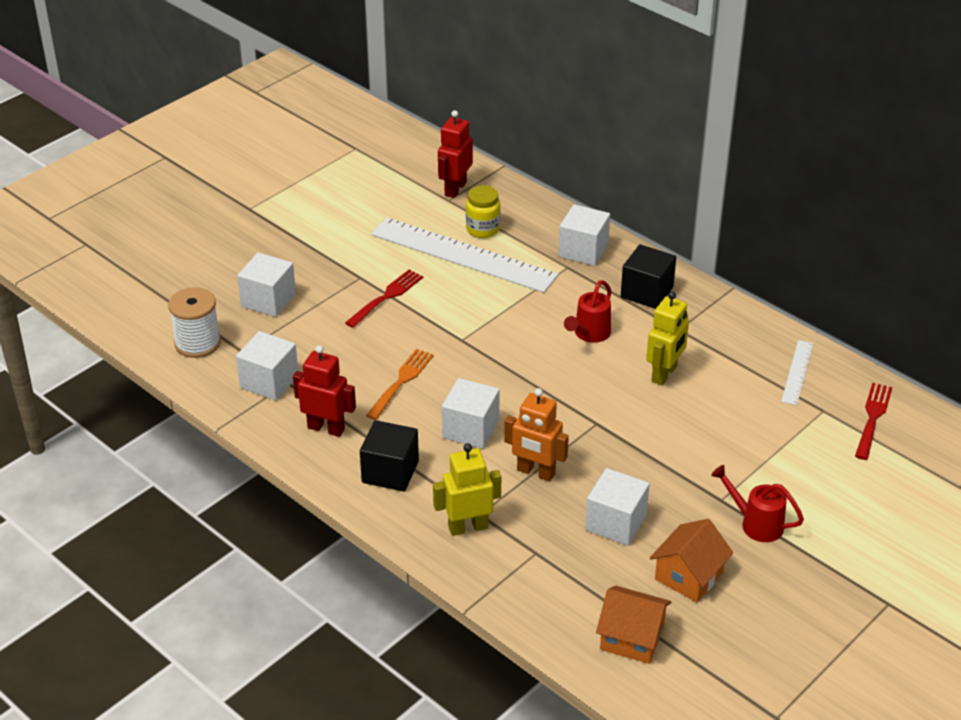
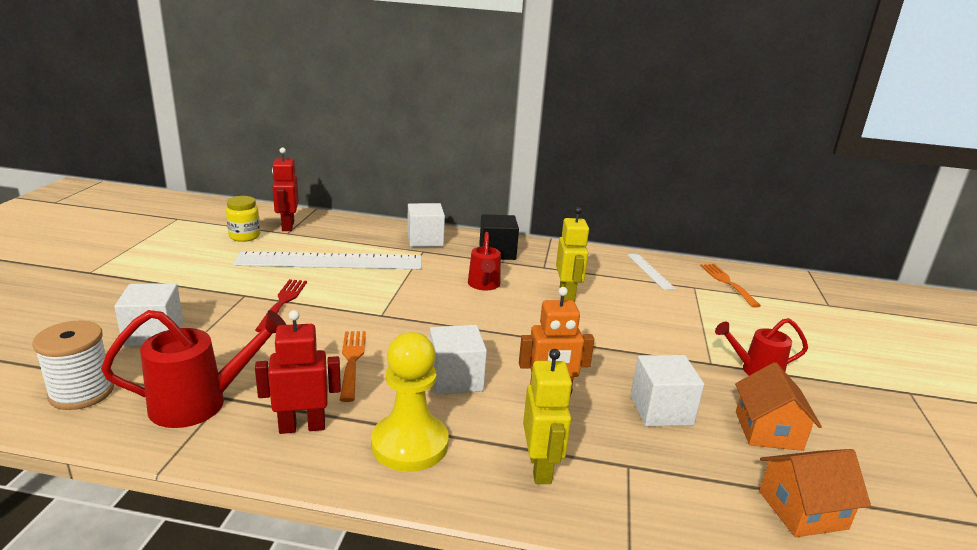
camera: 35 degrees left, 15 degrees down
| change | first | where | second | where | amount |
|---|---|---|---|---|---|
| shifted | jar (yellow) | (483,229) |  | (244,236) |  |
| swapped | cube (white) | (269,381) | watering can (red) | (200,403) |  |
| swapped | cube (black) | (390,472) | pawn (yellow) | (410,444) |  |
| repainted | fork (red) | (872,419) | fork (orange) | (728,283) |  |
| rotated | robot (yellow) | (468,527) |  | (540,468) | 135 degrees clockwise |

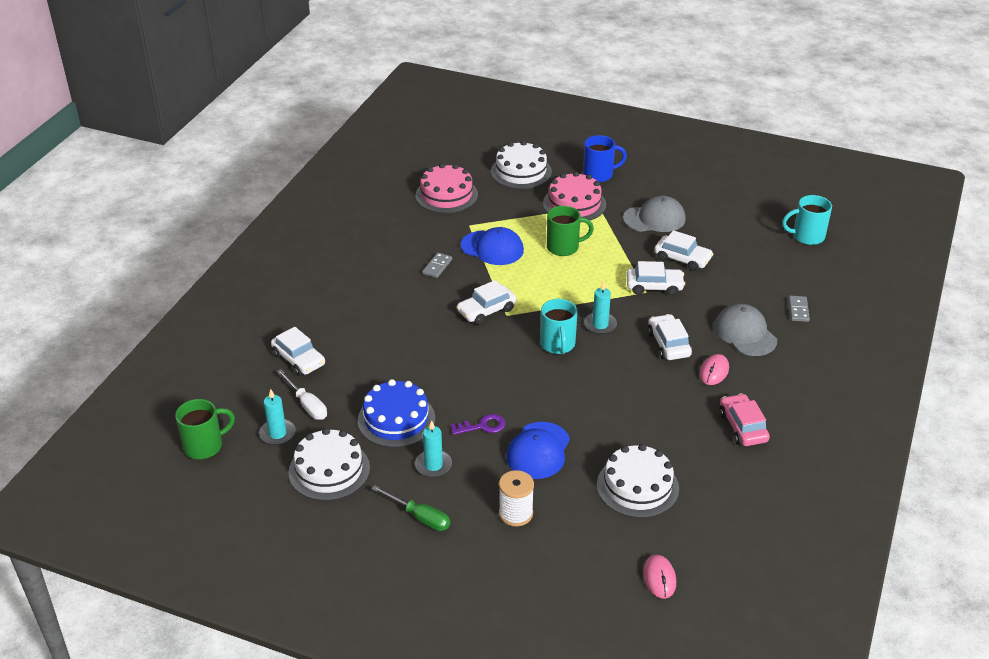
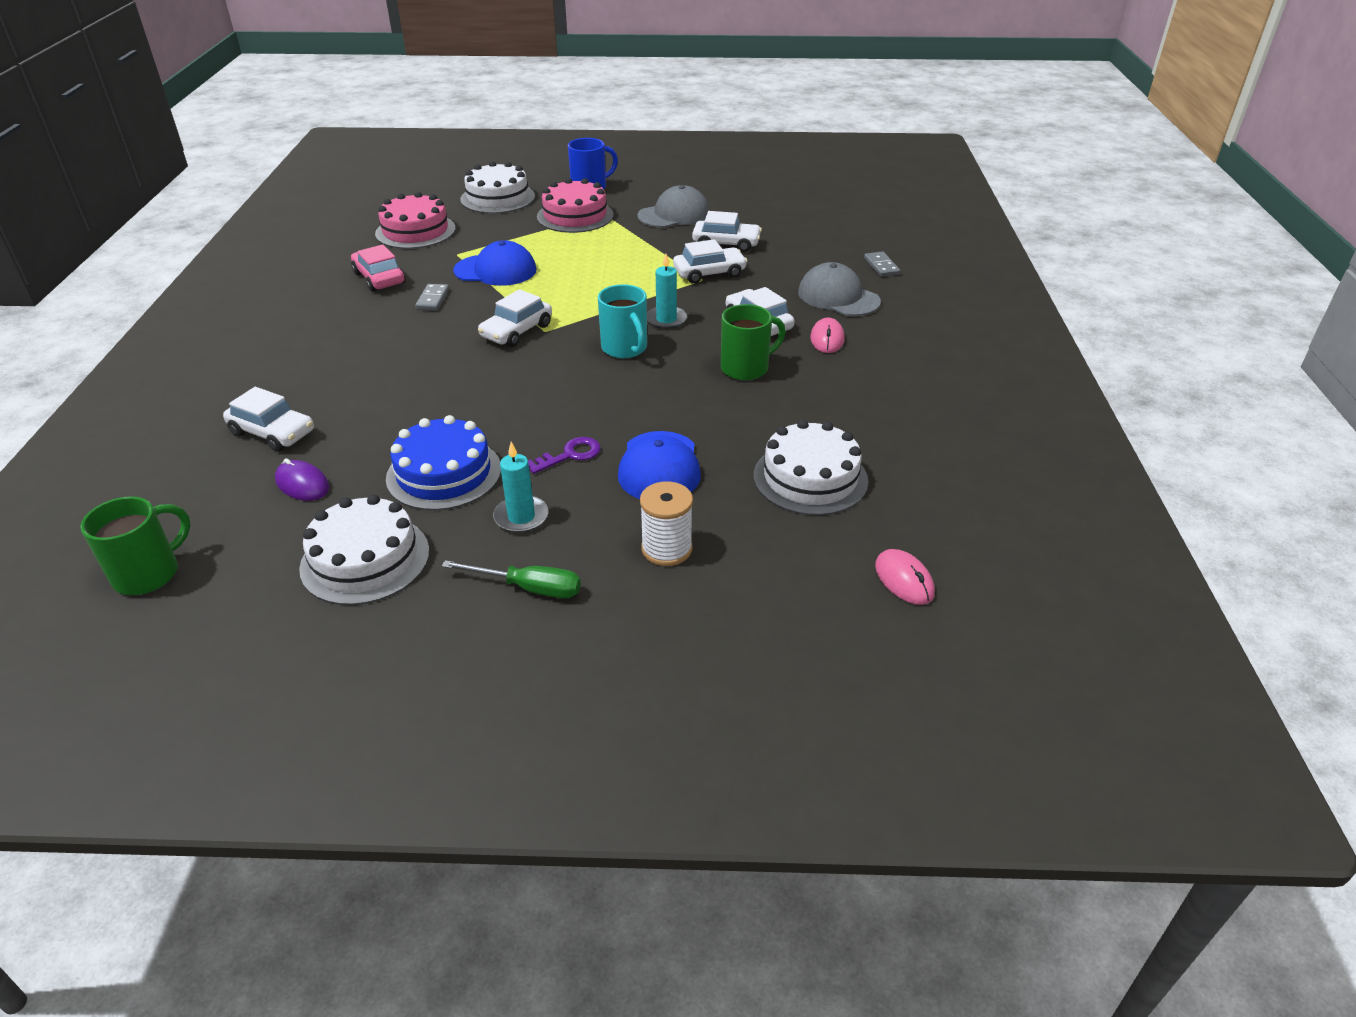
camera: 20 degrees left, 0 degrees up
| change | first | where | second | where | amount |
|---|---|---|---|---|---|
| gone | candle (turquoise) | (277,433) |  |  |  |
| gone | mug (turquoise) | (807,236) |  |  |  |
| shifted | mug (green) | (564,247) |  | (746,368) |  |
| shifted | car (pink) | (742,427) |  | (379,278) |  |
| swapped | screwdriver (white) | (307,405) | mouse (purple) | (302,484) |  |

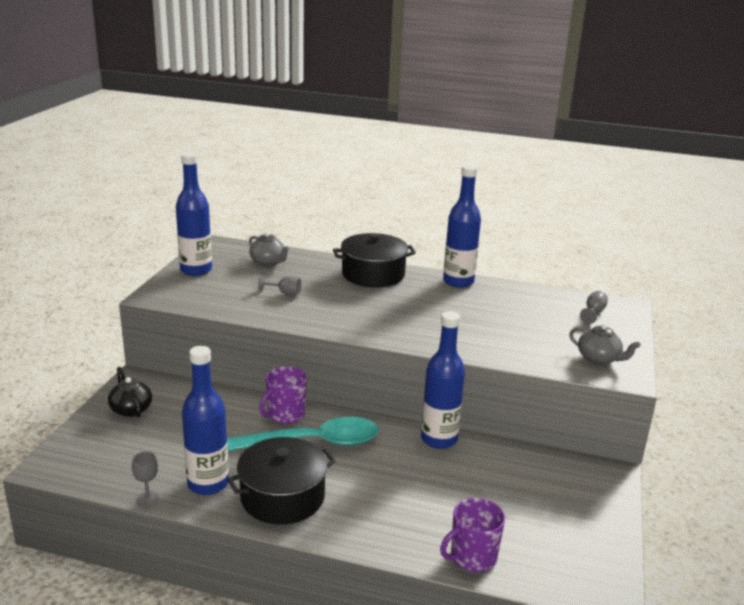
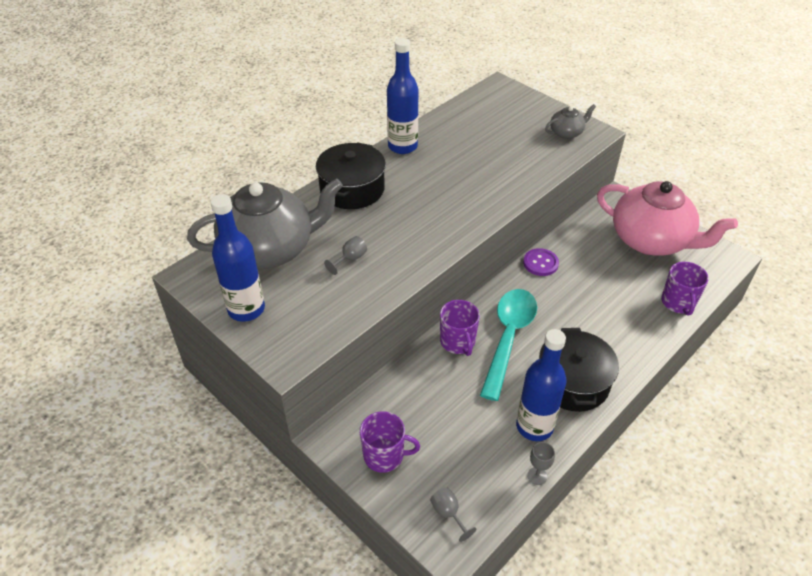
camera: 60 degrees left, 20 degrees up
| change | first | where | second | where | amount |
|---|---|---|---|---|---|
| new |  |  | teapot (pink) | (651,240) |  |
| shifted | goblet (grey) | (593,313) |  | (448,513) |  |
| swapped | teapot (black) | (131,409) | mug (purple) | (384,455) |  |
| swapped | bottle (blue) | (439,439) | button (purple) | (540,263) |  |
| scaled | teapot (grey) | (268,262) |  | (270,249) | x2.29 |

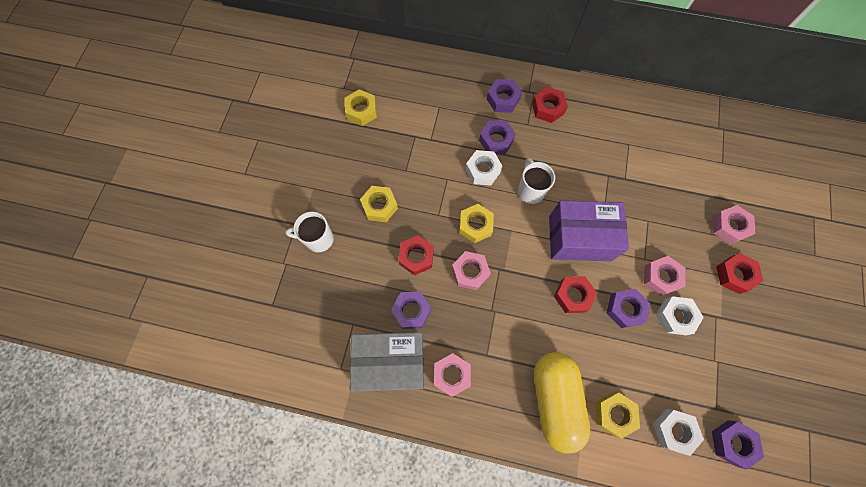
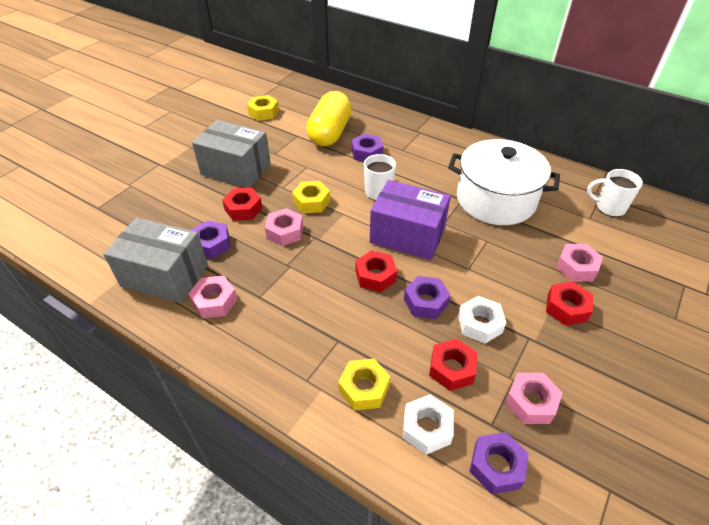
camera: 20 degrees right, 25 degrees down
| change | first | where | second | where | amount |
|---|---|---|---|---|---|
| gone | nut (white) | (483,170) |  |  |  |
| gone | nut (purple) | (503,99) |  |  |  |
| new |  |  | pot (white) | (495,199) |  |
| shifted | mug (white) | (318,239) |  | (609,207) |  |
| shifted | nut (red) | (548,108) |  | (451,369) |  |
| shifted | capsule (yellow) | (555,400) |  | (330,133) |  |
| shifted | nut (pink) | (660,277) |  | (530,402) |  |
| swapped | nut (yellow) | (379,206) | box (grey) | (236,169) |  |

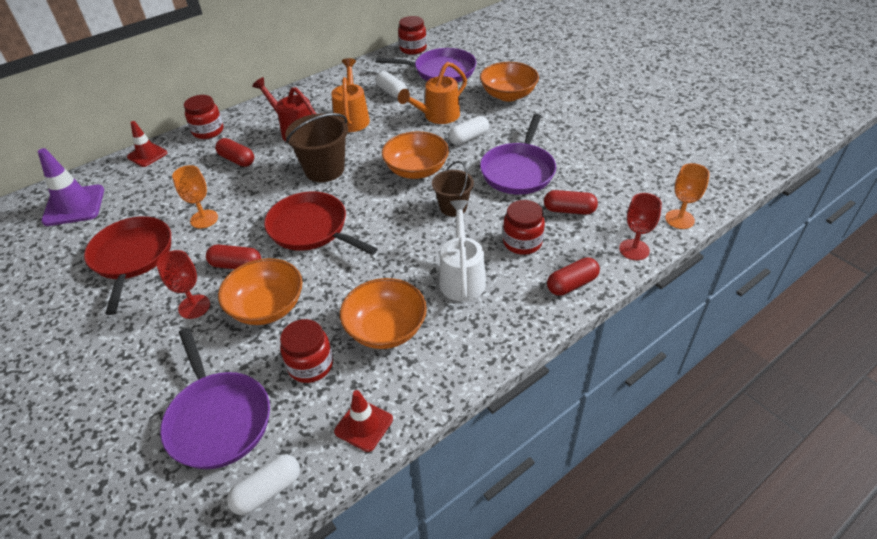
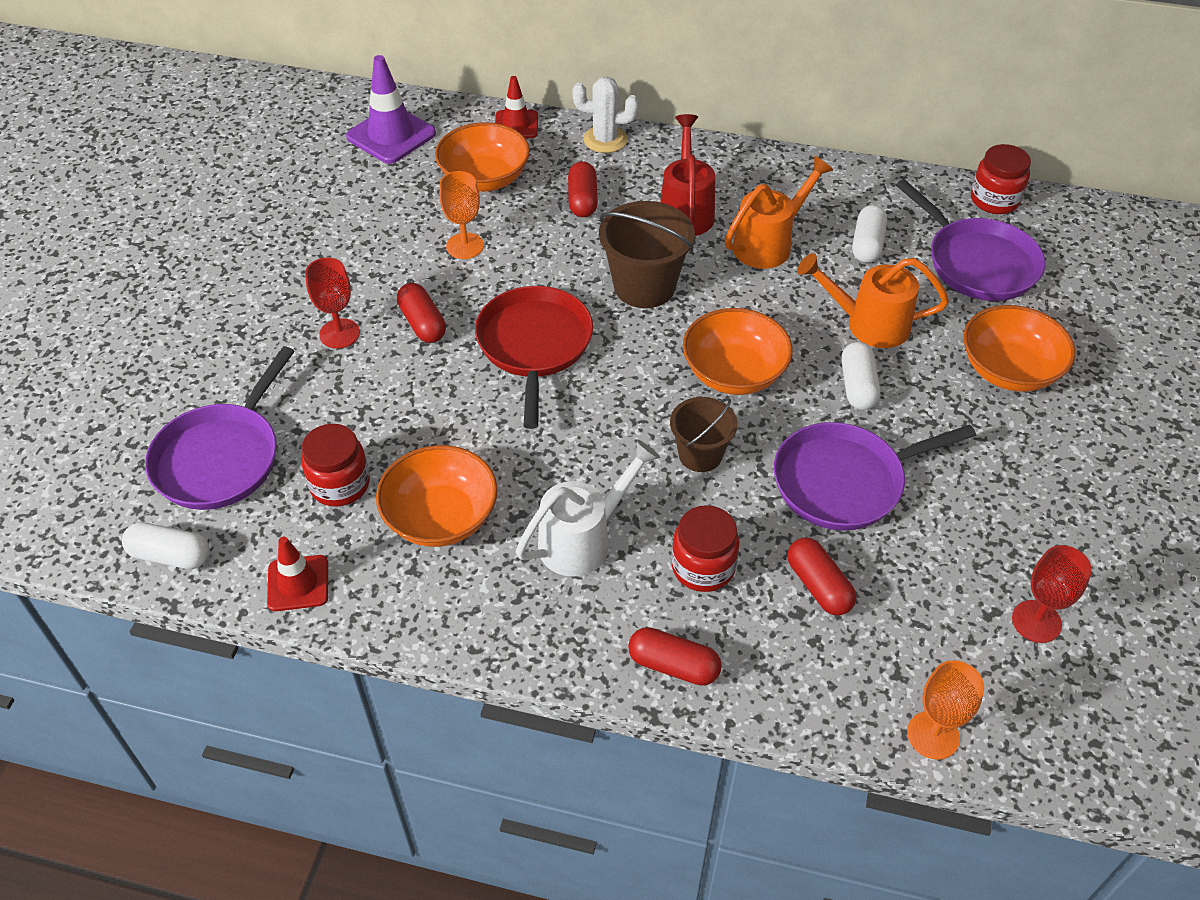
camera: 50 degrees right, 5 degrees up
| change | first | where | second | where | amount |
|---|---|---|---|---|---|
| gone | pan (red) | (132,257) |  |  |  |
| shifted | bowl (orange) | (267,307) |  | (484,178) |  |
| shifted | goblet (red) | (634,249) |  | (1036,621) |  |
| swapped | jar (red) | (208,131) | cactus (white) | (605,139) |  |
| rotated | capsule (white) | (469,138) |  | (857,386) | 75 degrees clockwise |

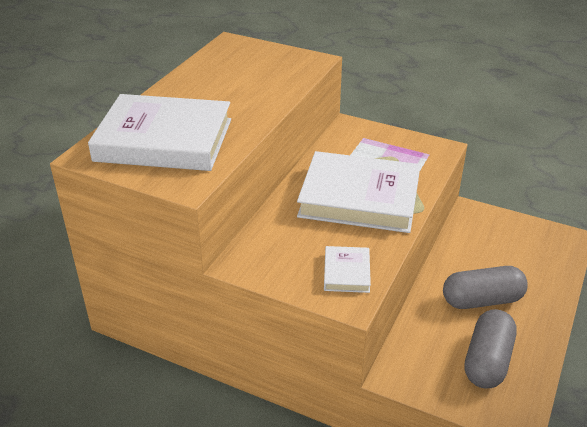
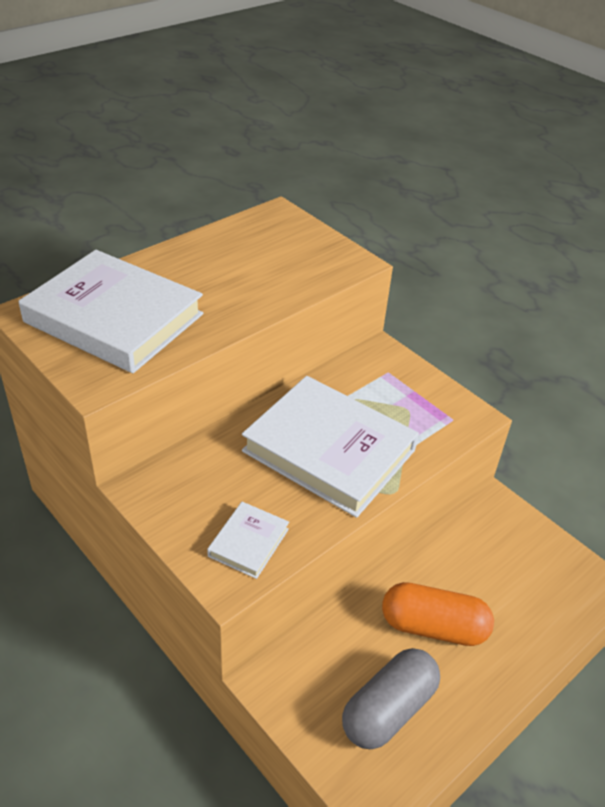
camera: 20 degrees right, 5 degrees up
| change | first | where | second | where | amount |
|---|---|---|---|---|---|
| repainted | capsule (grey) | (482,300) | capsule (orange) | (433,626) |  |

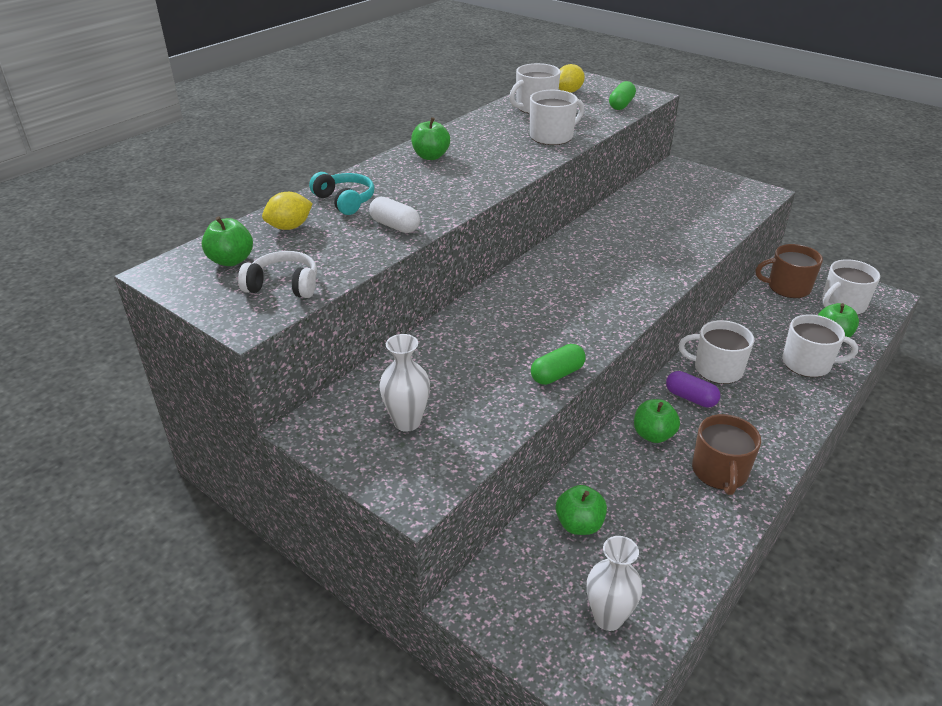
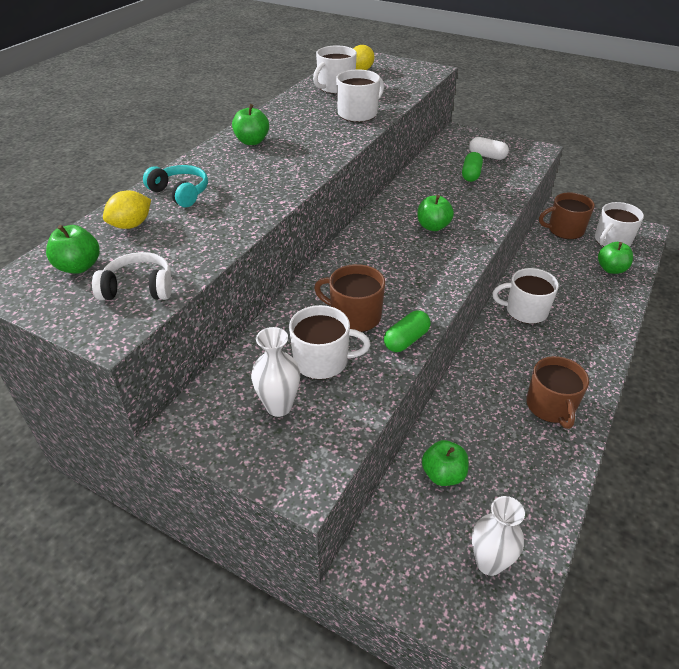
camera: 10 degrees left, 5 degrees up
| change | first | where | second | where | amount |
|---|---|---|---|---|---|
| gone | capsule (purple) | (690,398) |  |  |  |
| new |  |  | mug (brown) | (354,316) |  |
| shifted | capsule (white) | (395,226) |  | (487,156) |  |
| shifted | capsule (green) | (621,105) |  | (471,175) |  |
| shifted | apple (green) | (653,435) |  | (433,226) |  |
| shifted | mug (white) | (807,363) |  | (322,361) |  |

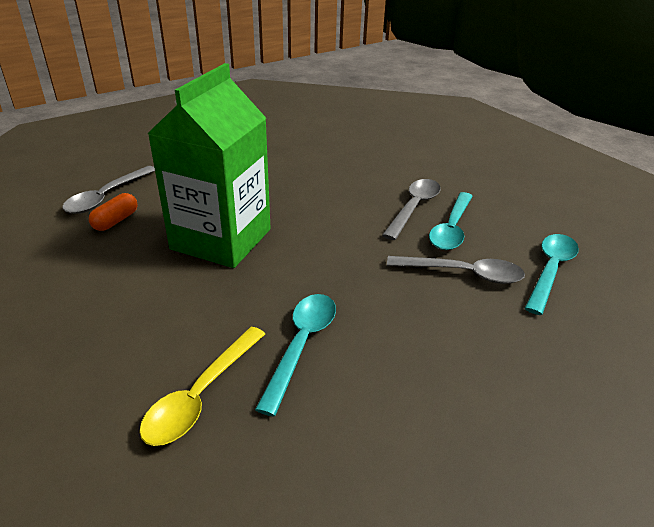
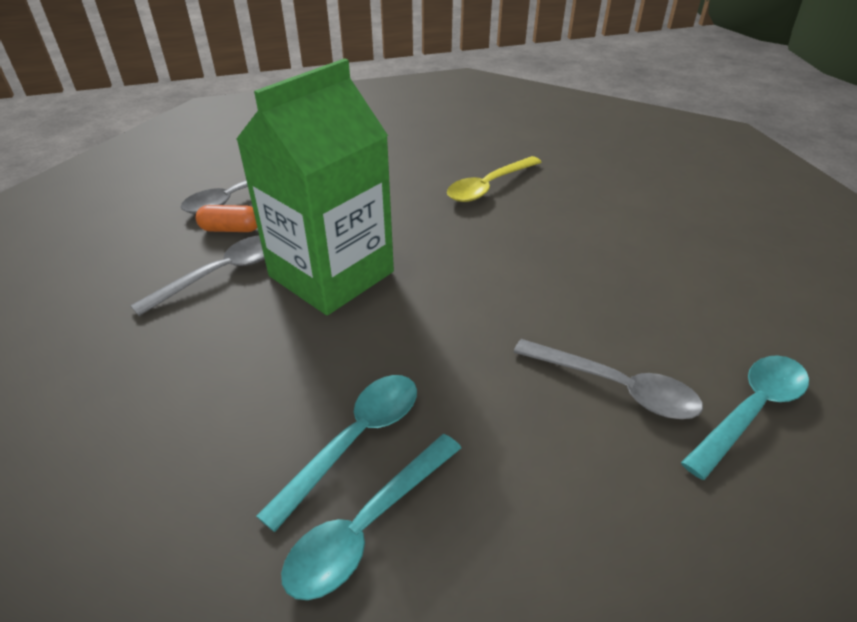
camera: 20 degrees right, 5 degrees up
| change | first | where | second | where | amount |
|---|---|---|---|---|---|
| shifted | spoon (yellow) | (200,395) |  | (488,186) |  |
| shifted | spoon (grey) | (414,207) |  | (222,273) |  |
| shifted | spoon (turquoise) | (451,229) |  | (366,526) |  |
| rotated | capsule (orange) | (116,221) |  | (231,229) | 45 degrees clockwise |

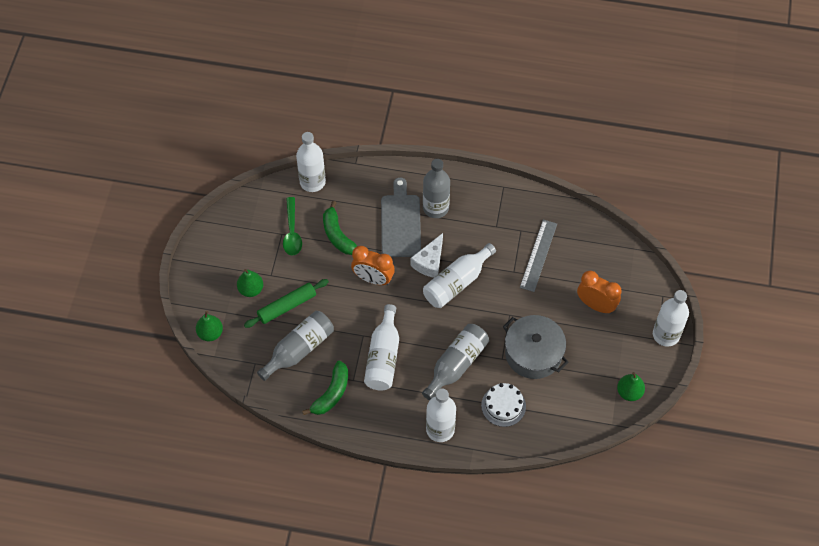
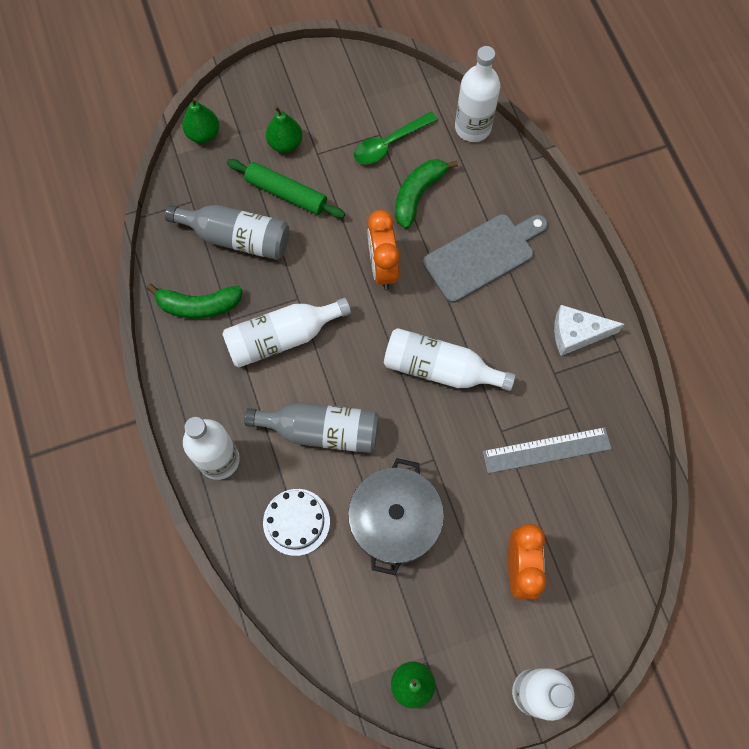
camera: 60 degrees right, 10 degrees up
| change | first | where | second | where | amount |
|---|---|---|---|---|---|
| gone | bottle (grey) | (435,208) |  |  |  |
| shifted | cheese (white) | (429,262) |  | (577,334) |  |

